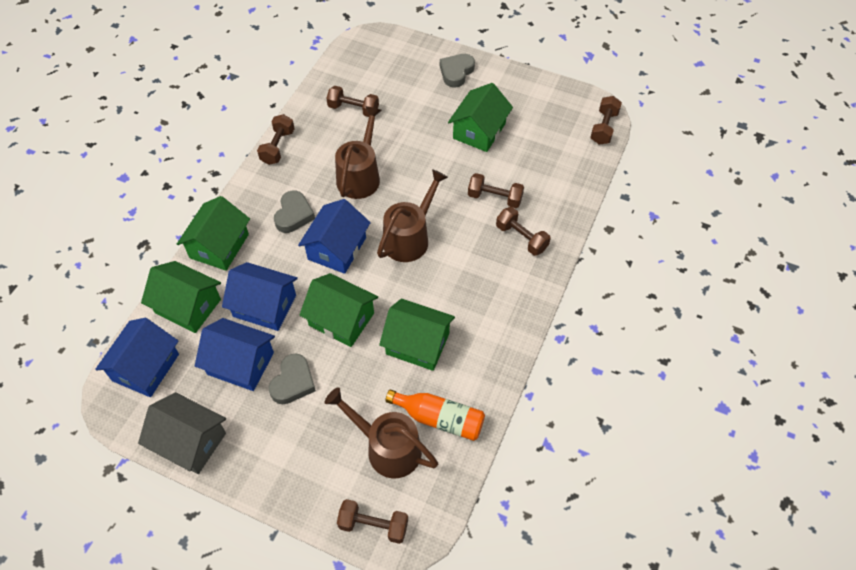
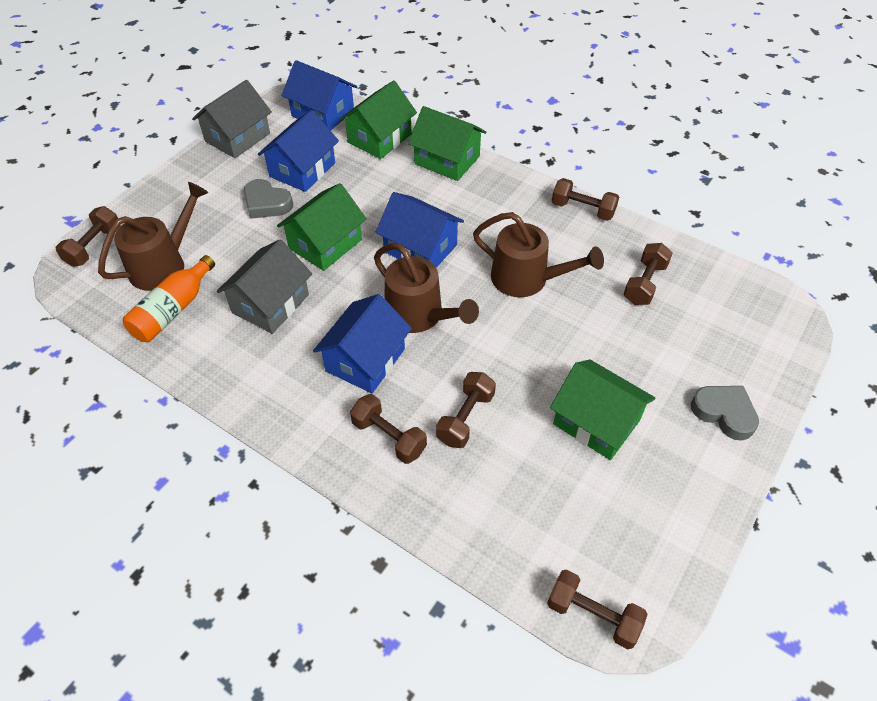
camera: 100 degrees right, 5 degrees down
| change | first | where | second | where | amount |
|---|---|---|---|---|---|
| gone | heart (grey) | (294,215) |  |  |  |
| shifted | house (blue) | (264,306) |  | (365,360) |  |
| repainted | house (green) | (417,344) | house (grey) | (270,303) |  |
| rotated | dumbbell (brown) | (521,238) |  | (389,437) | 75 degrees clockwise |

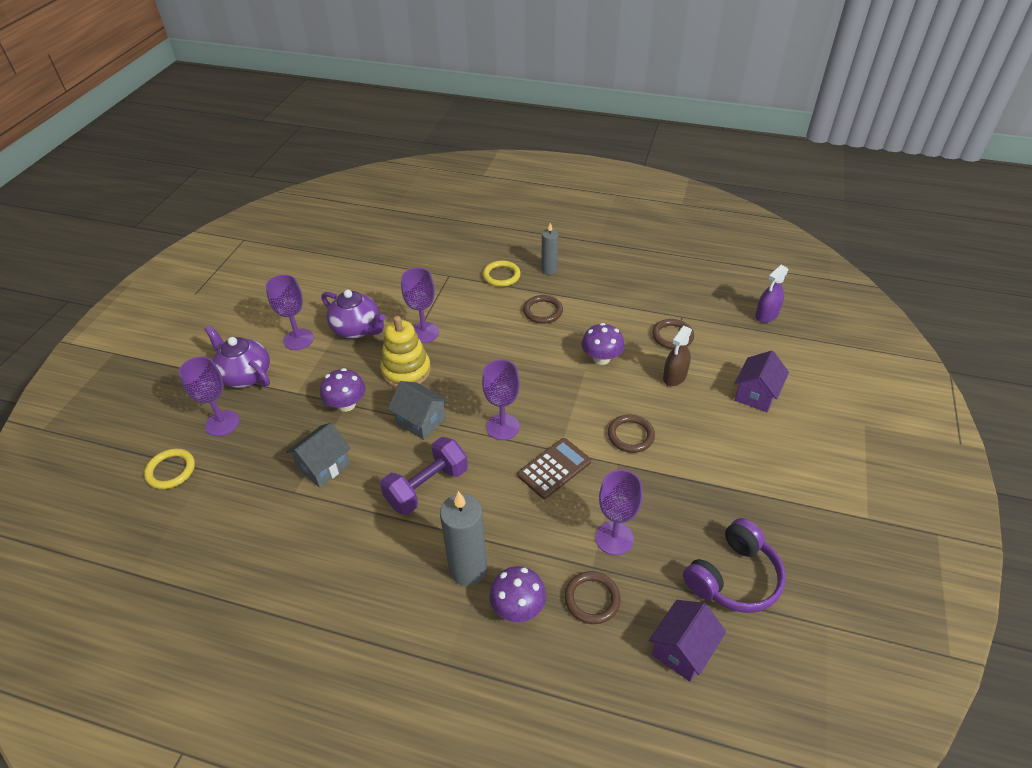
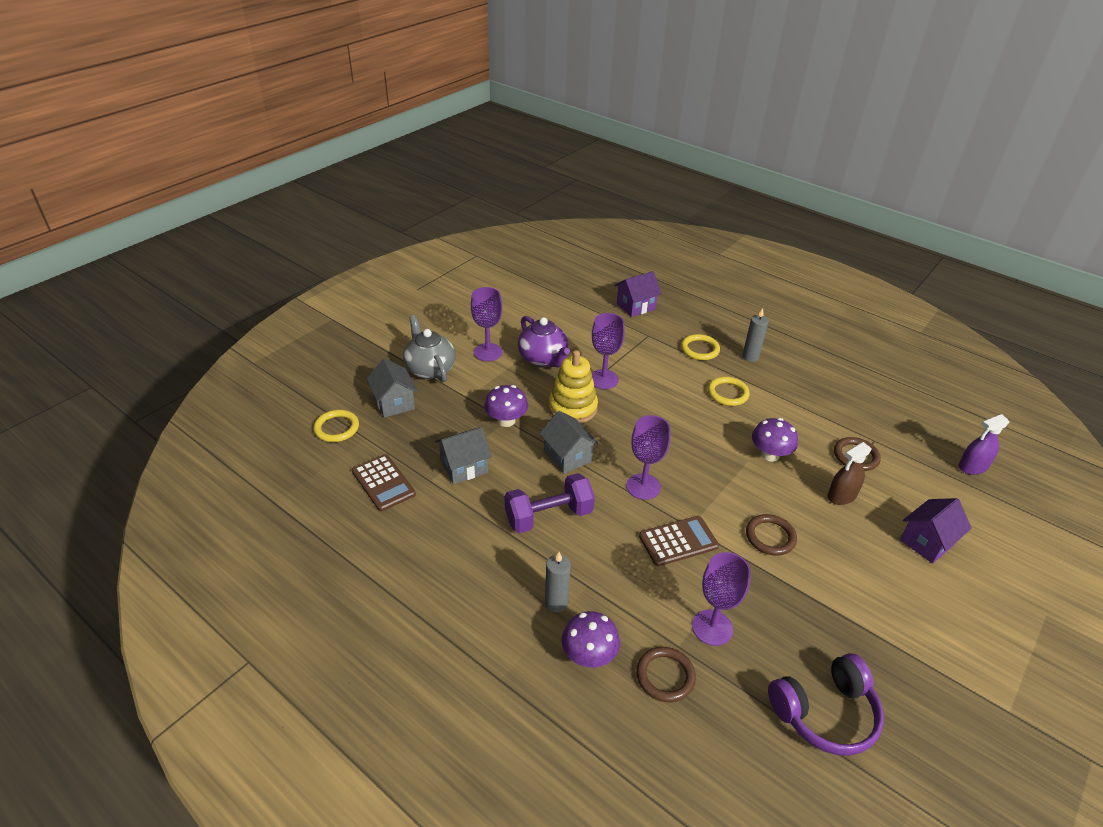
camera: 20 degrees right, 5 degrees down
| change | first | where | second | where | amount |
|---|---|---|---|---|---|
| new |  |  | calculator (brown) | (383,483) |  |
| shifted | house (purple) | (682,650) |  | (636,306) |  |
| swapped | goblet (purple) | (222,423) | house (grey) | (394,403) |  |
| repainted | teapot (purple) | (245,375) | teapot (grey) | (430,369) |  |
| repainted | ring (brown) | (543,311) | ring (yellow) | (727,393) |  |
| scaled | candle (grey) | (468,569) |  | (556,603) | x0.60 |

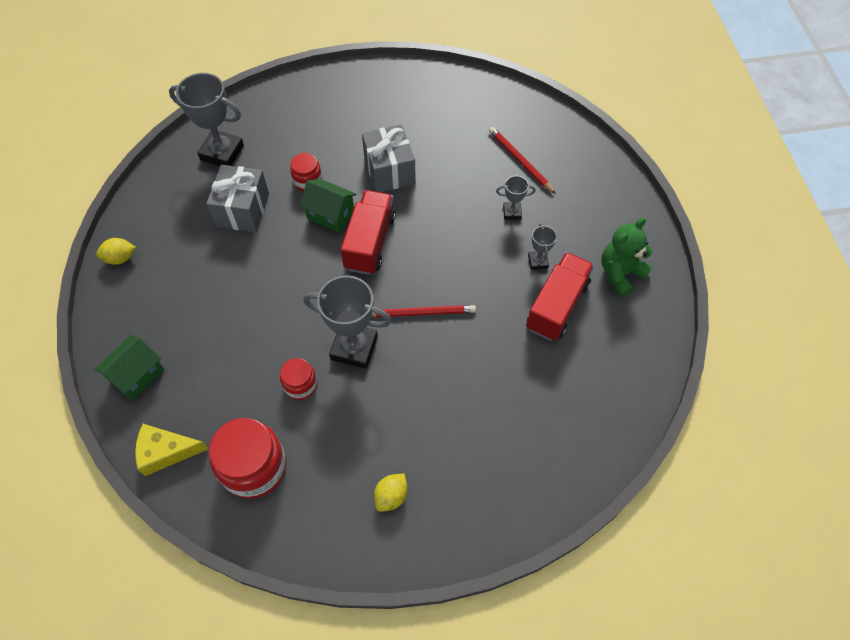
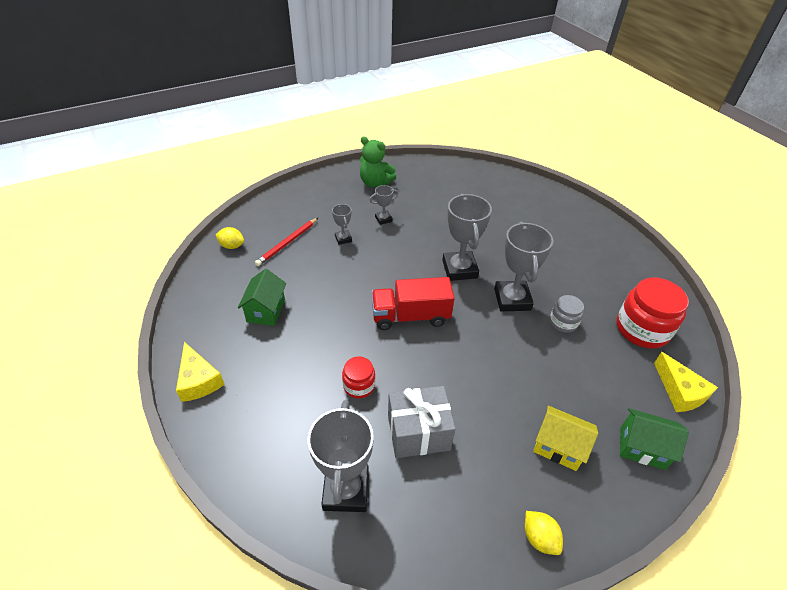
camera: 110 degrees left, 15 degrees down
| change | first | where | second | where | amount |
|---|---|---|---|---|---|
| gone | gift (grey) | (389,170) |  |  |  |
| gone | truck (red) | (557,306) |  |  |  |
| new |  |  | cheese (yellow) | (198,380) |  |
| new |  |  | house (yellow) | (558,447) |  |
| shifted | house (green) | (330,215) |  | (266,310) |  |
| shifted | lemon (yellow) | (391,496) |  | (232,246) |  |
| swapped | pencil (red) | (421,313) | trophy (grey) | (459,269) |  |
| repainted | jar (red) | (300,385) | jar (grey) | (563,322) |  |

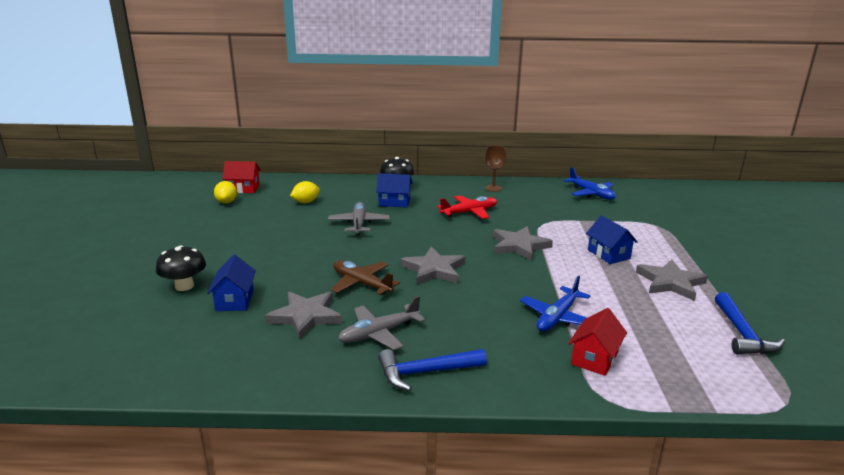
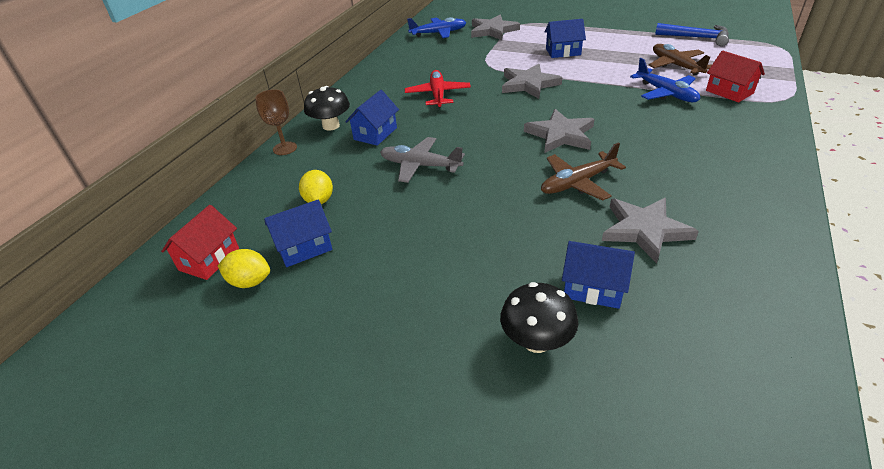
camera: 65 degrees left, 15 degrees up
| change | first | where | second | where | amount |
|---|---|---|---|---|---|
| gone | plane (grey) | (379,333) |  |  |  |
| gone | hammer (blue) | (425,372) |  |  |  |
| new |  |  | house (blue) | (304,247) |  |
| new |  |  | plane (brown) | (676,65) |  |
| shifted | goblet (brown) | (493,188) |  | (285,148) |  |
| shifted | star (grey) | (670,282) |  | (493,30) |  |

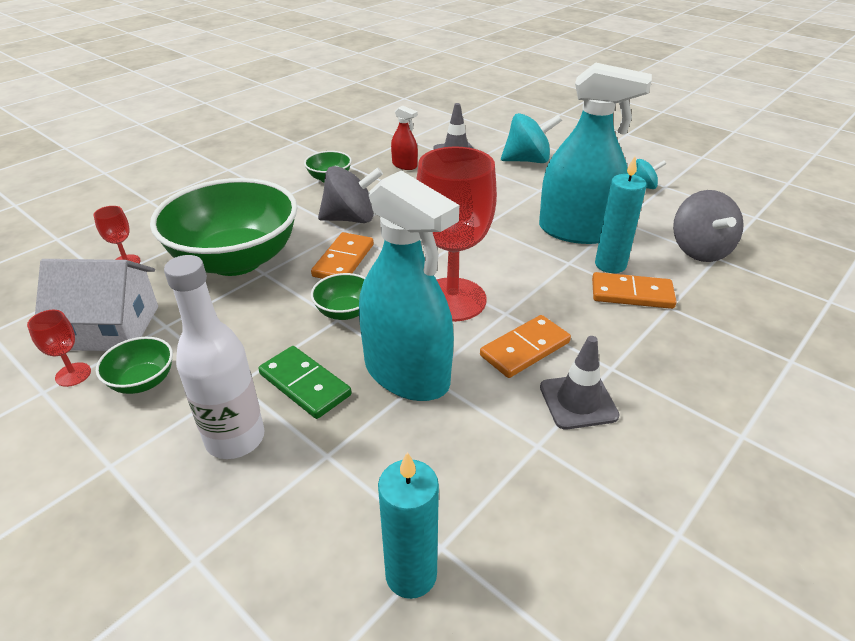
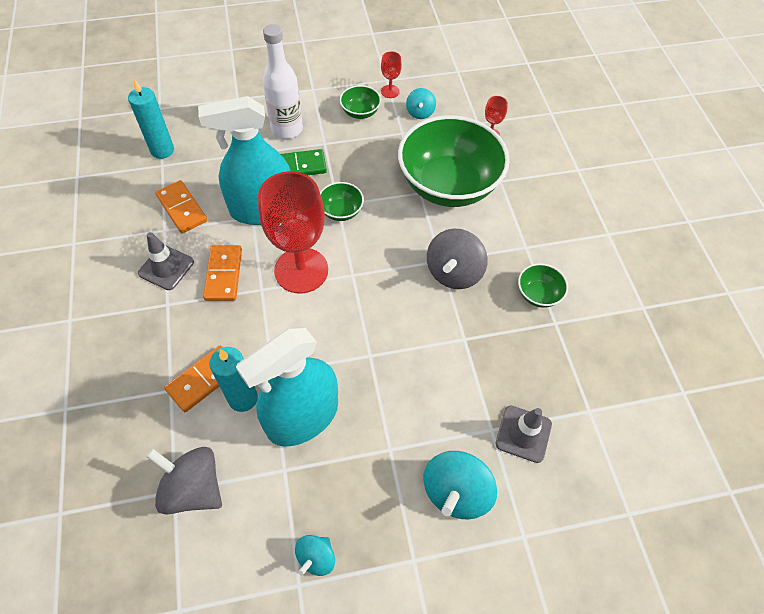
camera: 125 degrees right, 20 degrees up
| change | first | where | second | where | amount |
|---|---|---|---|---|---|
| gone | spray bottle (red) | (404,165) |  |  |  |
| shifted | domino (orange) | (344,260) |  | (182,208) |  |
| swapped | house (white) | (111,327) | spinning top (turquoise) | (420,113) |  |

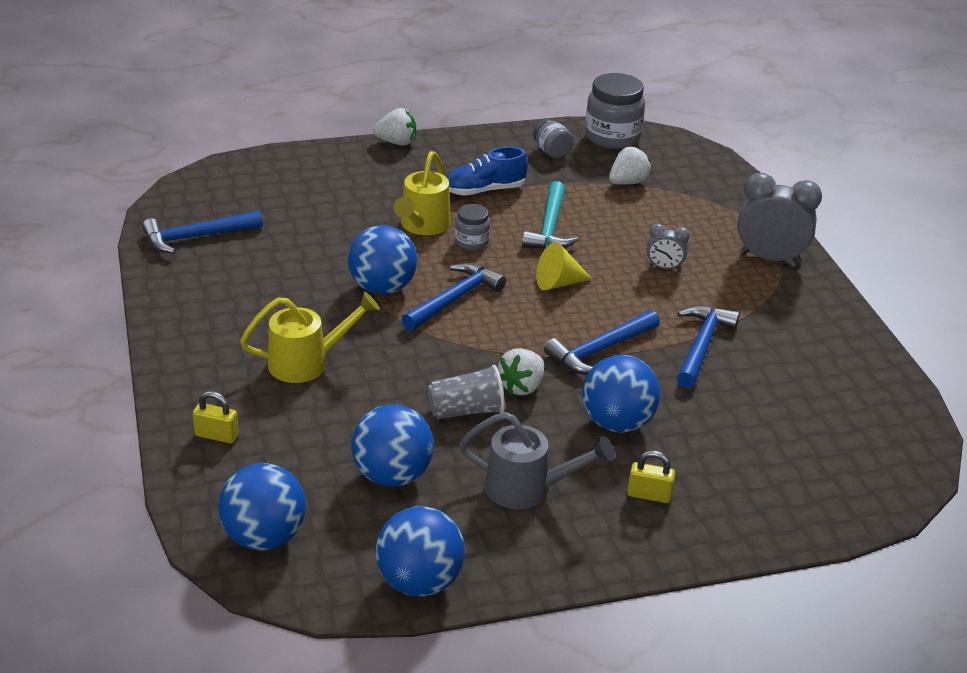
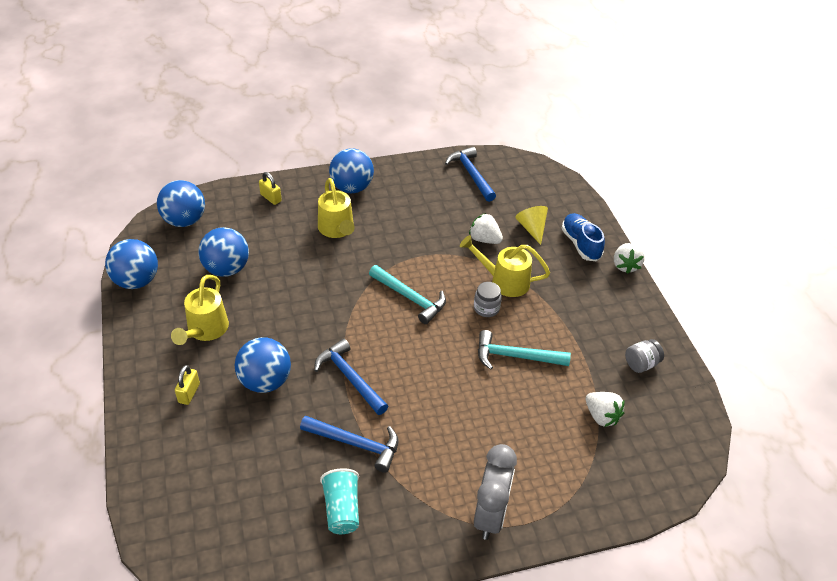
camera: 90 degrees right, 10 degrees up
| change | first | where | second | where | amount |
|---|---|---|---|---|---|
| gone | cup (grey) | (466,411) |  |  |  |
| gone | jar (grey) | (612,137) |  |  |  |
| gone | clock (grey) | (664,268) |  |  |  |
| new |  |  | cup (turquoise) | (342,509) |  |
| shifted | ball (blue) | (382,288) |  | (352,188) |  |
| shifted | shoe (blue) | (484,190) |  | (580,244) |  |
| shifted | strawberry (white) | (522,387) |  | (484,239) |  |
| shifted | cone (yellow) | (558,283) |  | (532,228) |  |
| repainted | hammer (blue) | (454,299) | hammer (turquoise) | (410,298) |  |
| repainted | watering can (grey) | (528,489) | watering can (yellow) | (205,330) |  |
| rotated | padlock (yellow) | (216,435) |  | (271,198) | 60 degrees counterclockwise |

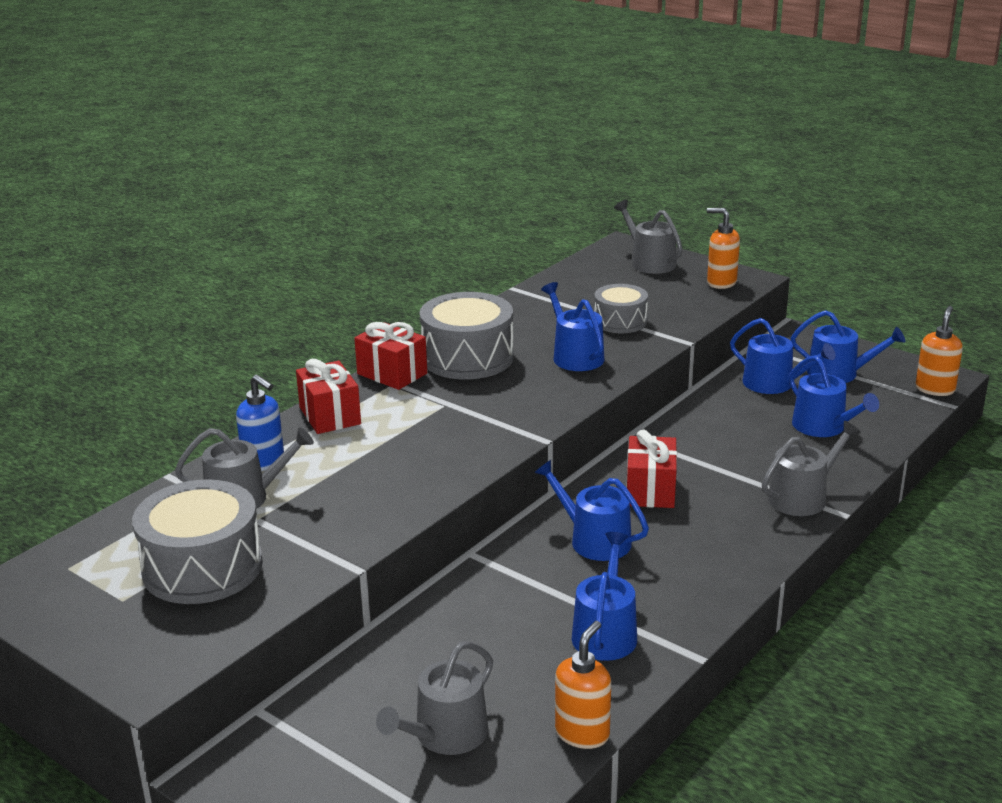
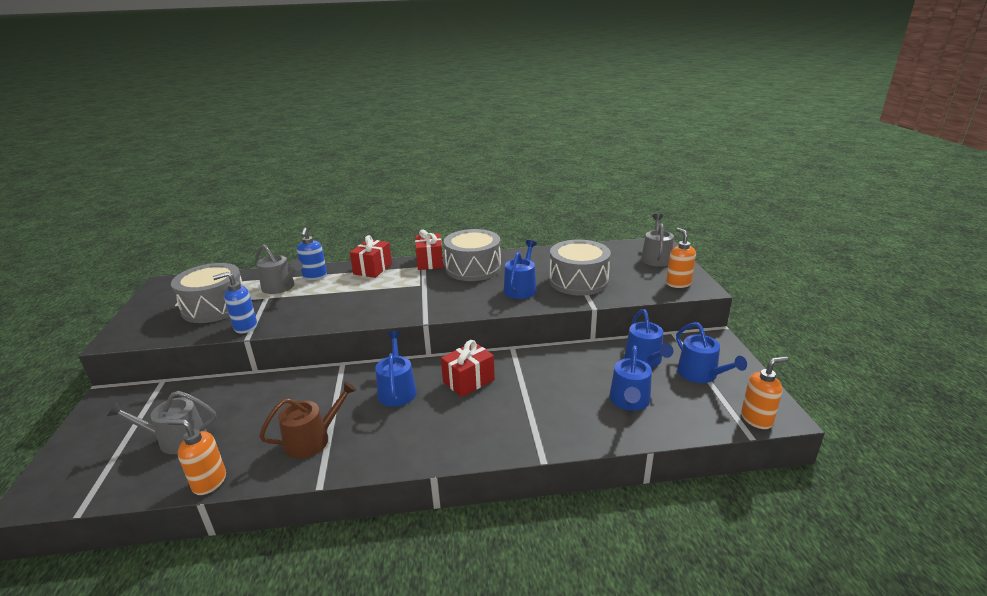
camera: 45 degrees right, 0 degrees up
| change | first | where | second | where | amount |
|---|---|---|---|---|---|
| gone | watering can (grey) | (802,497) |  |  |  |
| new |  |  | soap dispenser (blue) | (245,327) |  |
| repainted | watering can (blue) | (605,632) | watering can (brown) | (312,439) |  |
| rotated | soap dispenser (orange) | (582,733) |  | (209,482) | 150 degrees counterclockwise |
| scaled | drum (grey) | (620,321) |  | (578,281) | x1.66 |

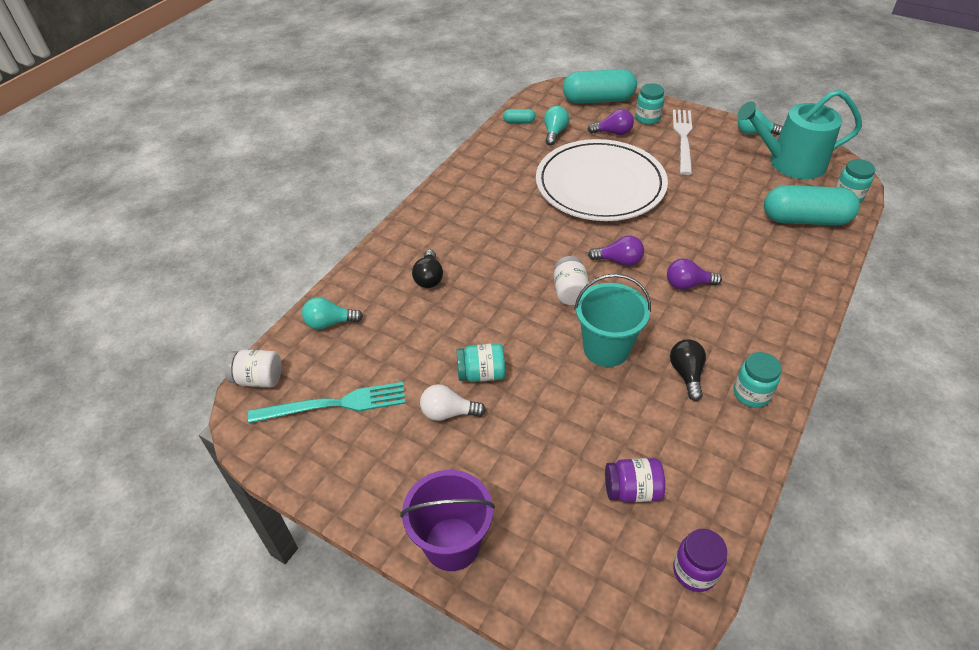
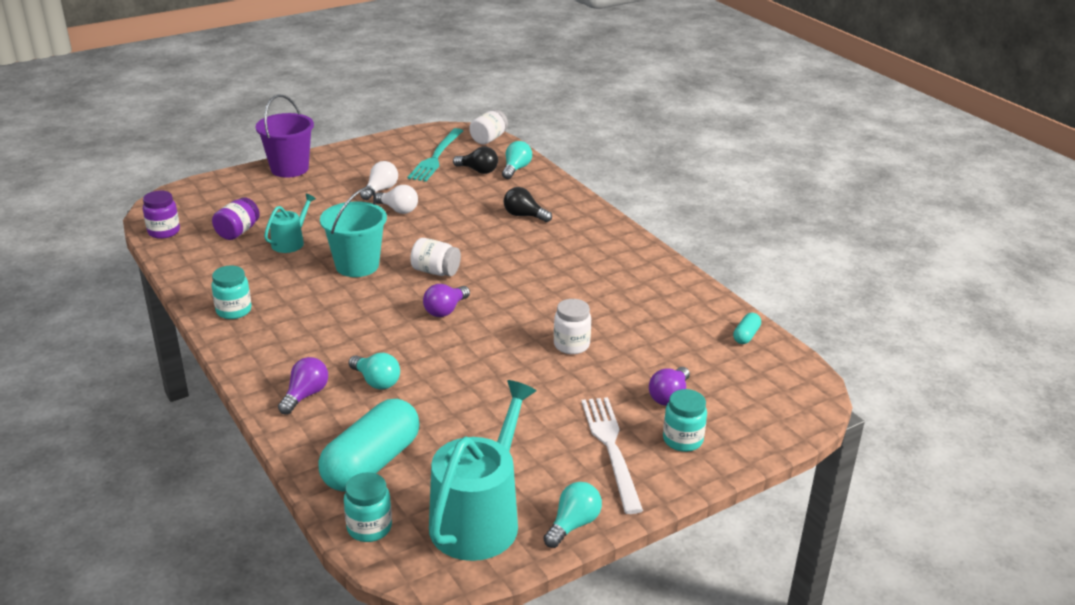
camera: 115 degrees right, 15 degrees down
| change | first | where | second | where | amount |
|---|---|---|---|---|---|
| gone | capsule (turquoise) | (598,100) |  |  |  |
| new |  |  | watering can (turquoise) | (290,242) |  |
| shifted | light bulb (turquoise) | (554,133) |  | (376,381) |  |
| shifted | light bulb (purple) | (688,284) |  | (305,395) |  |
| shifted | light bulb (black) | (686,374) |  | (478,170) |  |
| swapped | jar (turquoise) | (481,374) | light bulb (white) | (398,210) |  |
| swapped | plate (white) | (600,185) | jar (white) | (571,345) |  |
| rotated | fork (white) | (683,138) |  | (611,448) | 135 degrees counterclockwise |

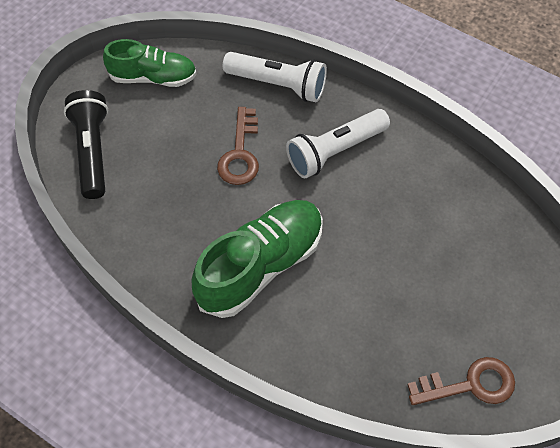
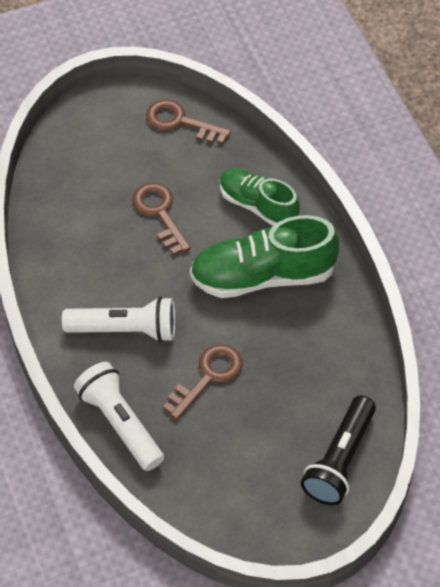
camera: 145 degrees left, 5 degrees down
| change | first | where | second | where | amount |
|---|---|---|---|---|---|
| new |  |  | key (brown) | (159,213) |  |
| shifted | shoe (green) | (153,77) |  | (258,206) |  |

